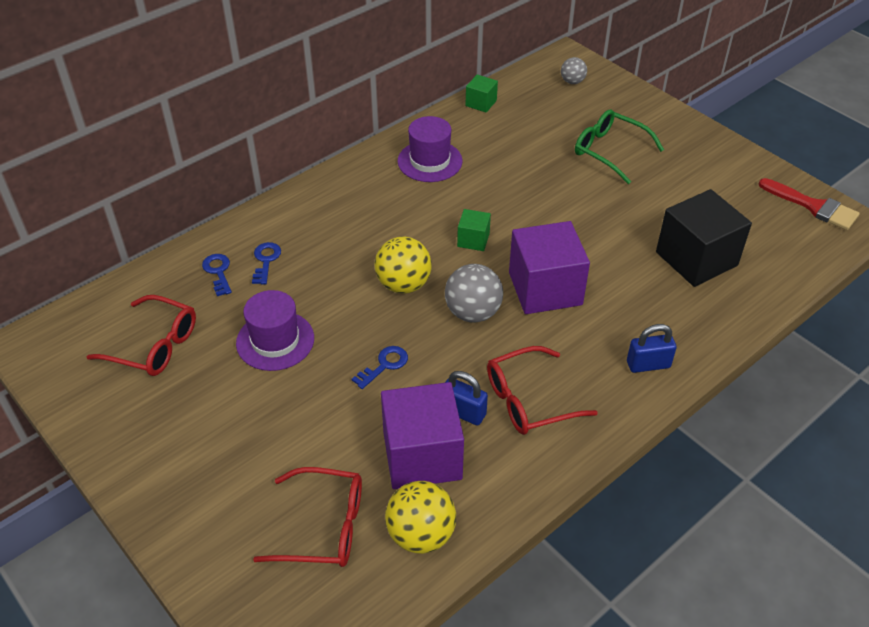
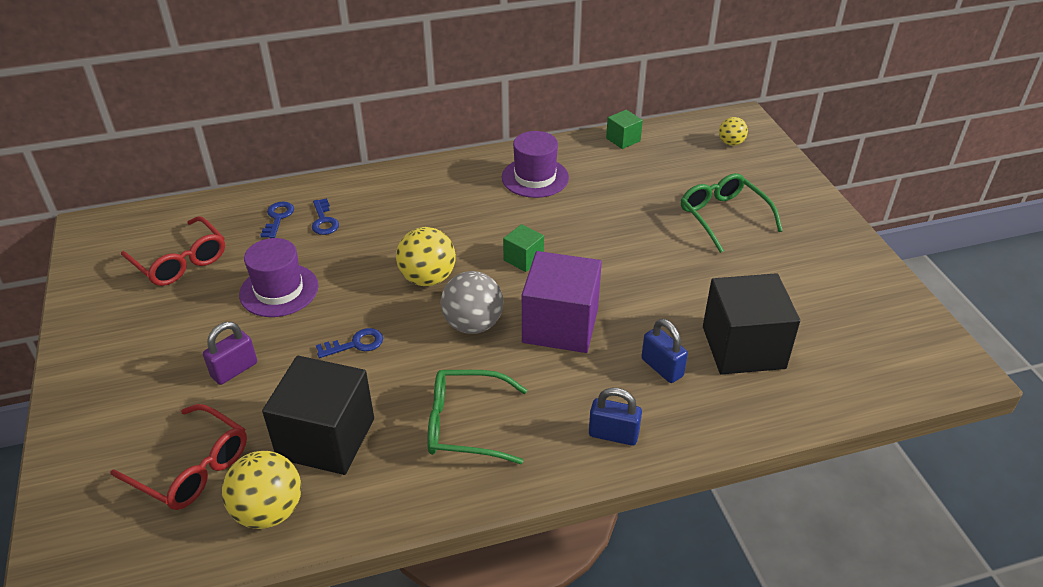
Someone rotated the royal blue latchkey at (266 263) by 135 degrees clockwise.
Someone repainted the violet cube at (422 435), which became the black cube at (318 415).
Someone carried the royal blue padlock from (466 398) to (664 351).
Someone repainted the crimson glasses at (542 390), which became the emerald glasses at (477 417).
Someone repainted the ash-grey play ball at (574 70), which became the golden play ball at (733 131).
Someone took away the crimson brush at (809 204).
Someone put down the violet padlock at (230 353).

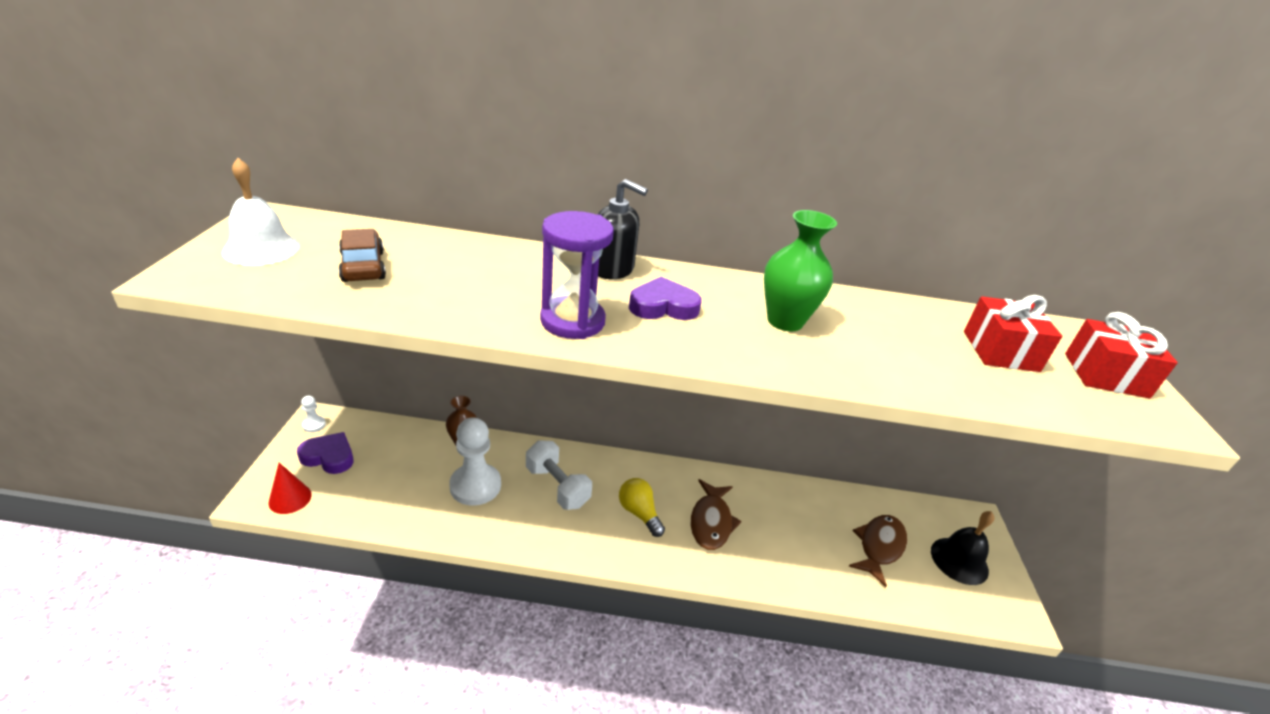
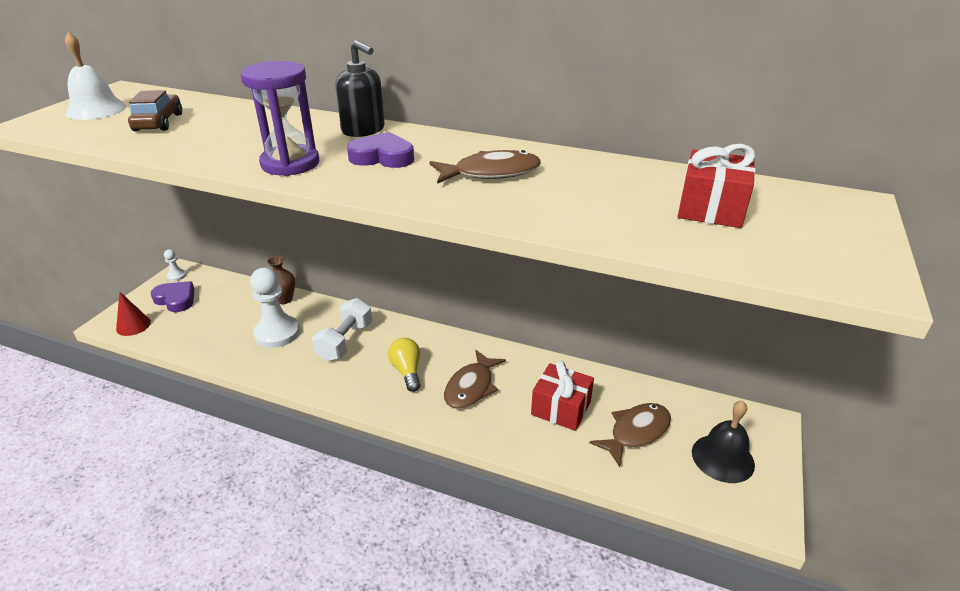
Someone rotated the white hand weight at (559 475) by 45 degrees clockwise.
Someone swapped the emerald flower vase at (800 270) for the brown toy fish at (485 167).
Someone carried the crimson present from (1121 355) to (562 396).

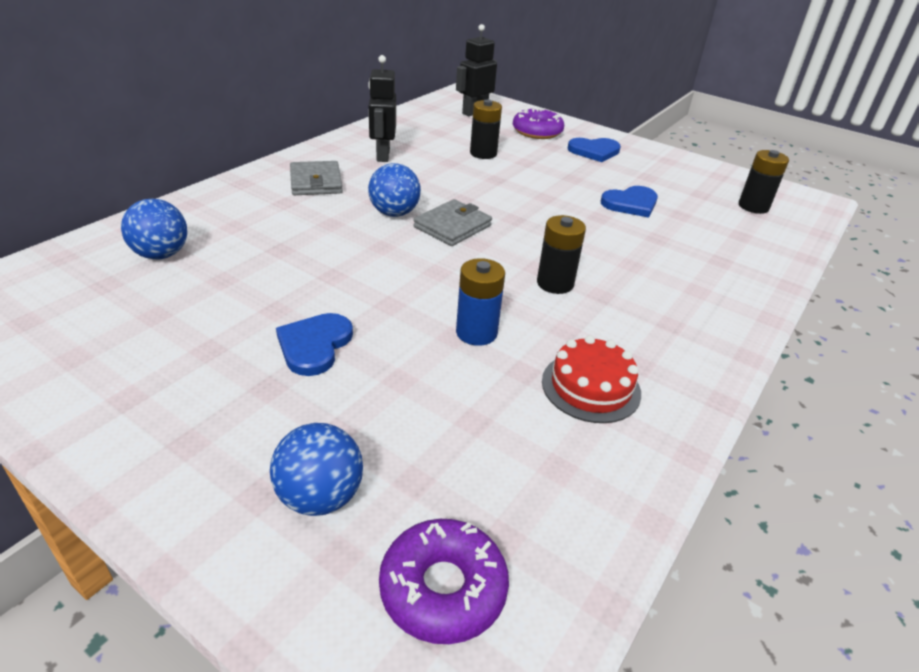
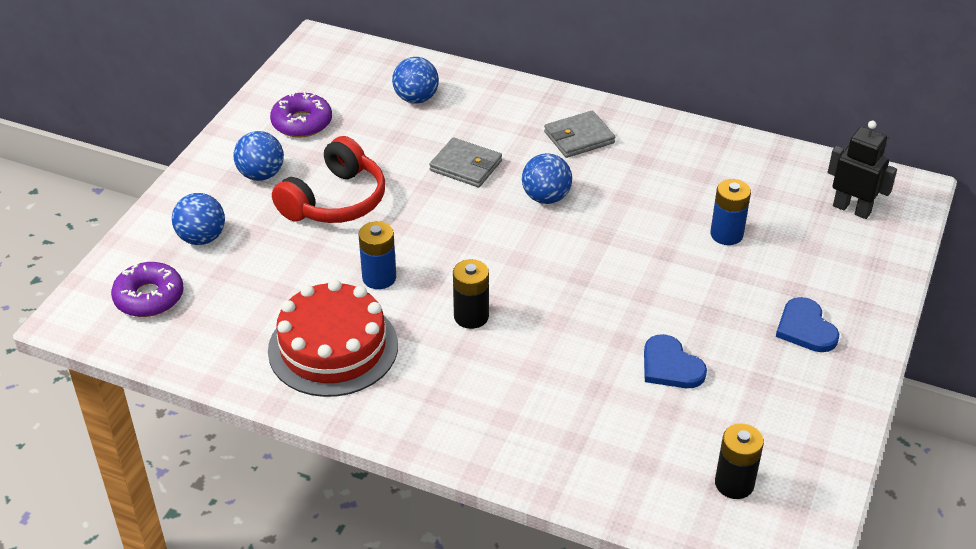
Someone swapped the royal blue heart at (314 344) for the crimson headset at (328 179).
Someone took away the black toy robot at (382 108).
Someone carried the ash-grey card wallet from (452 222) to (465 162).
Someone repainted the black AA battery at (486 129), which became the royal blue AA battery at (730 212).
Someone carried the violet doughnut from (538 123) to (301 114).
Someone scaled the crimson gateau at (591 379) by 1.66.
Someone put down the royal blue play ball at (259 156).

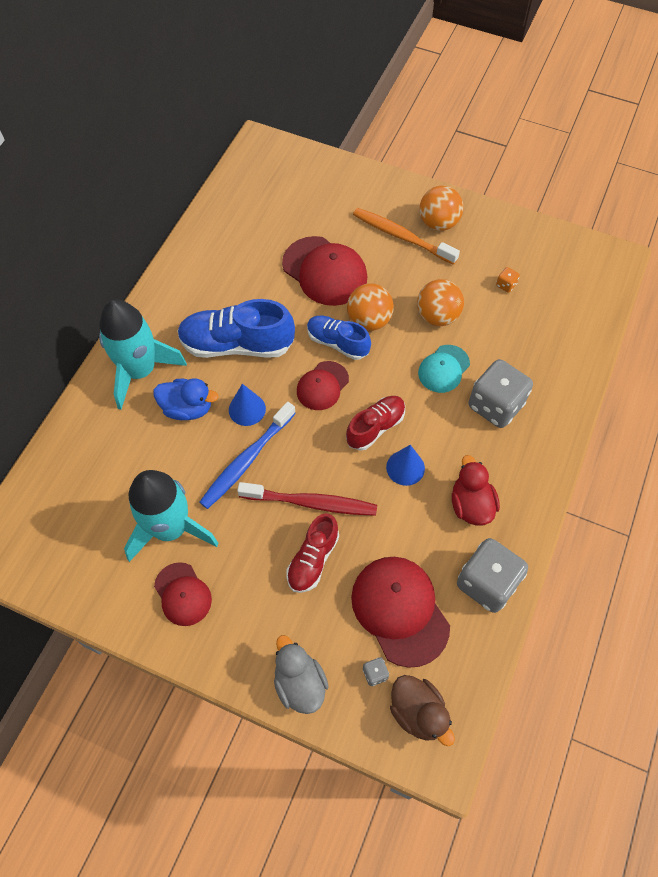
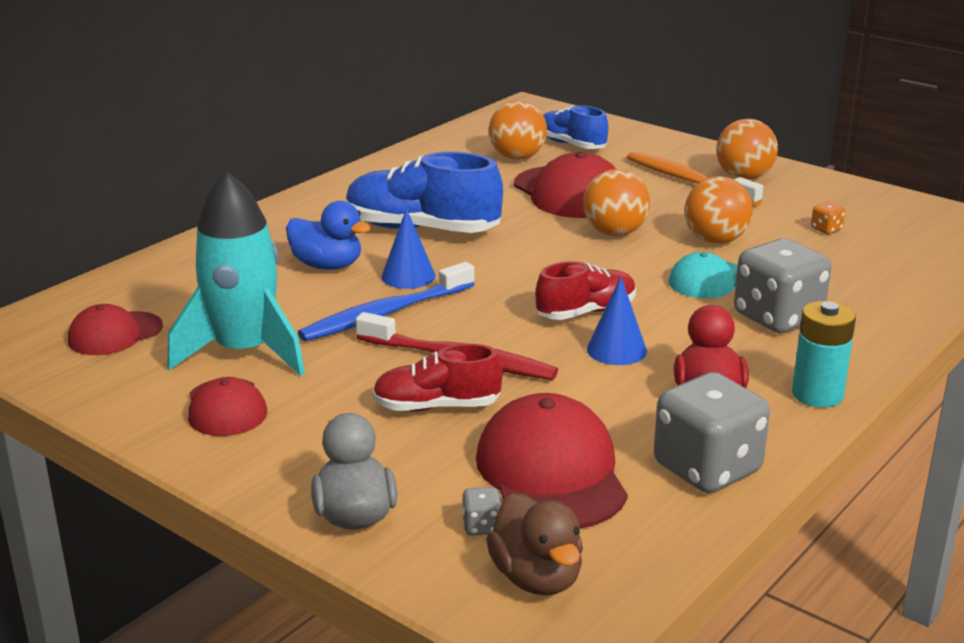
Someone took away the aqua toy rocket at (143 354).
Someone rotated the crimson lace-up shoe at (313 553) by 45 degrees clockwise.
Someone carried the crimson peaked cap from (323 385) to (115 329).
Someone carried the royal blue lace-up shoe from (339 338) to (575 127).
Someone put down the orange play ball at (518 130).
Someone put down the aqua AA battery at (824 354).

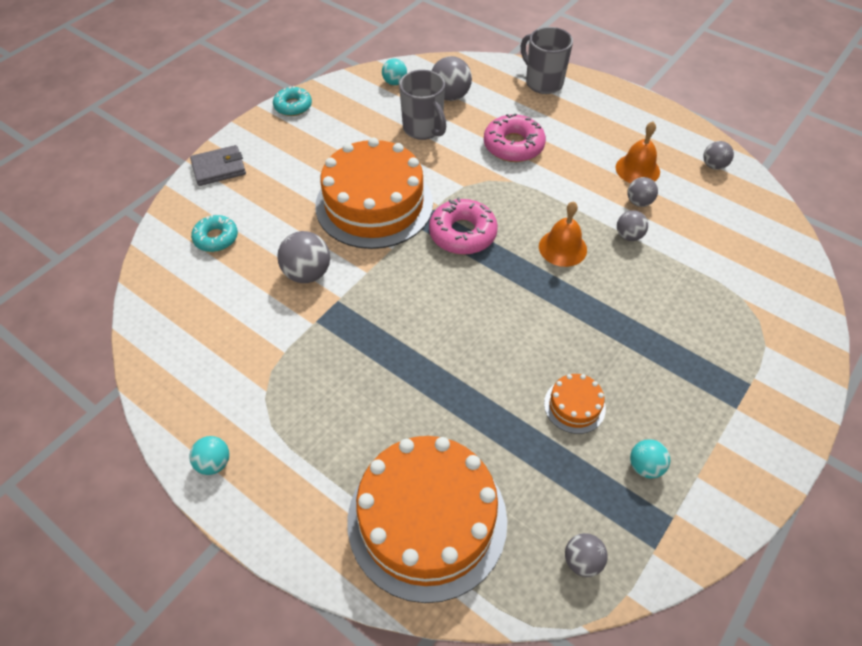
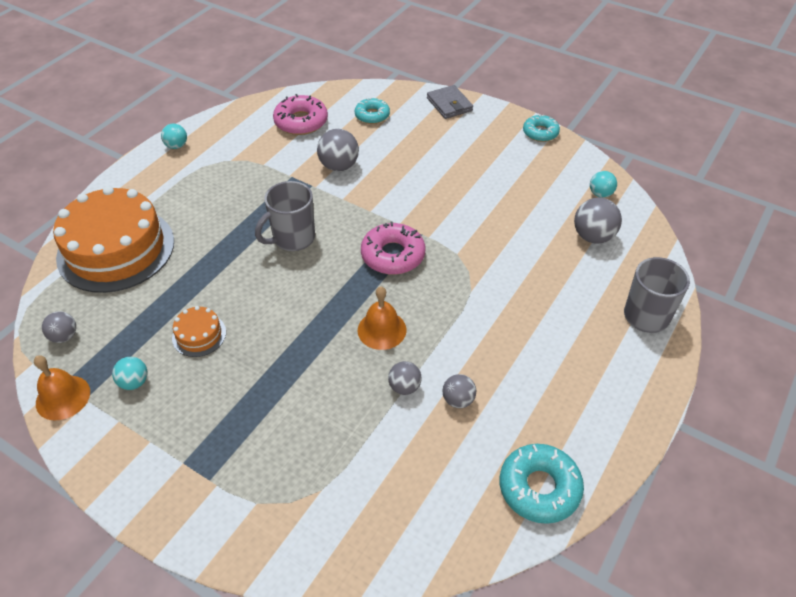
Someone took away the orange gateau at (374 193).
Someone carried the ash-grey mug from (422 105) to (285 216).
Someone carried the rosy doughnut from (515 137) to (300 114).
Someone carried the orange school bell from (638 152) to (62 388).
Someone swapped the ash-grey play ball at (718 155) for the aqua doughnut at (542 484).

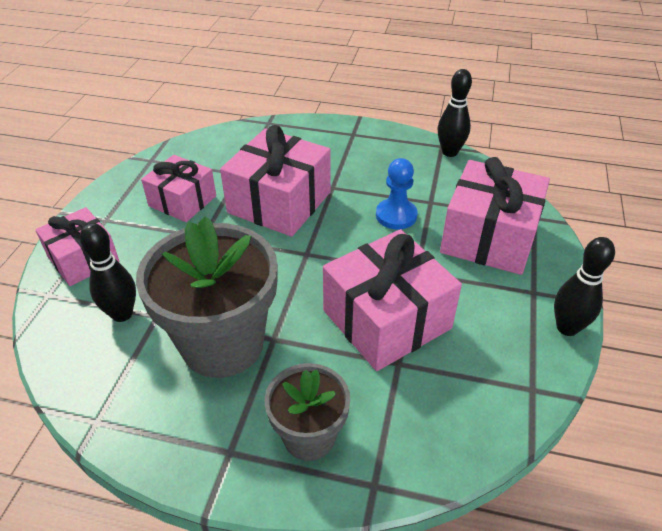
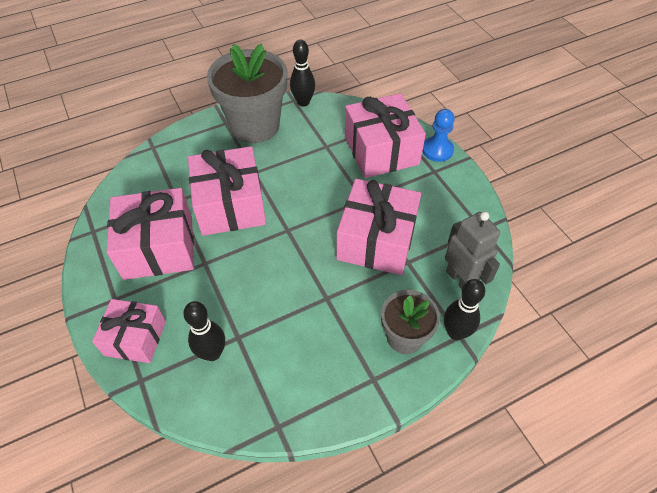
Someone carried the ash-grey potted plant from (207 297) to (247 93).
Someone scaled the rosy present at (178 188) by 1.58.
Someone carried the royal blue pawn from (397 194) to (438 135).
Someone carried the black tenpin from (584 286) to (464 309).
Someone put down the ash-grey toy robot at (472 250).

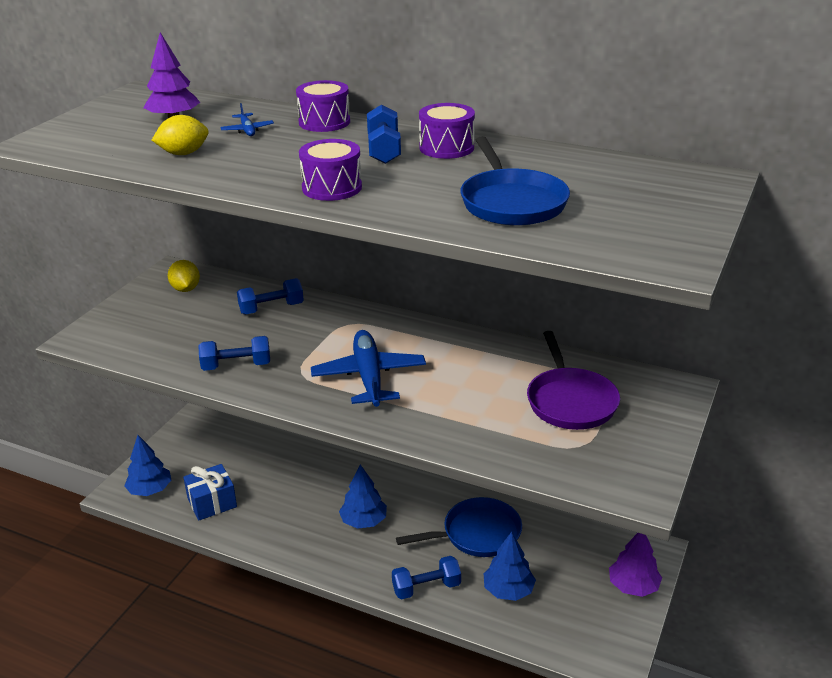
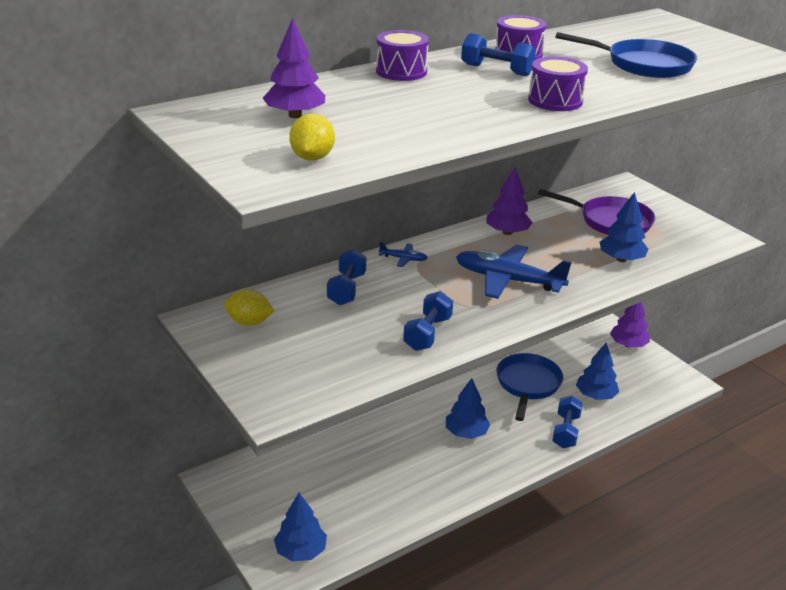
Someone carried the golden citrus fruit from (180 135) to (312 137).
Someone took away the royal blue present at (210 492).
Someone carried the royal blue plane from (247 119) to (403 254).
Someone put down the violet tree at (509 201).
Someone put down the royal blue tree at (624 227).

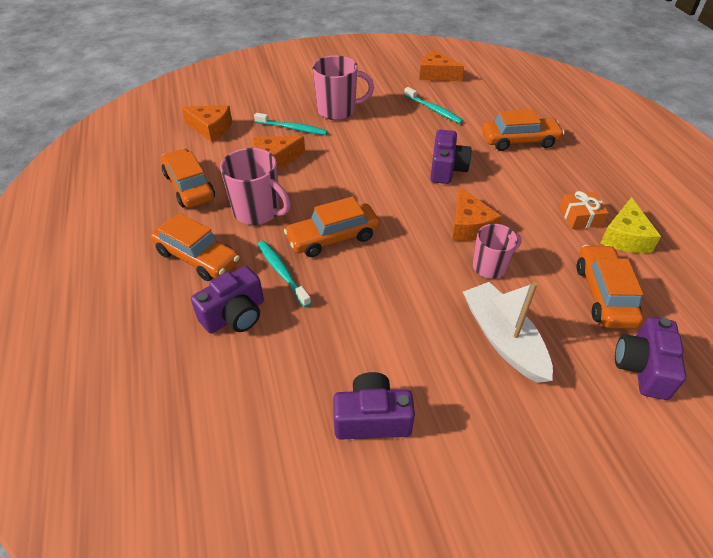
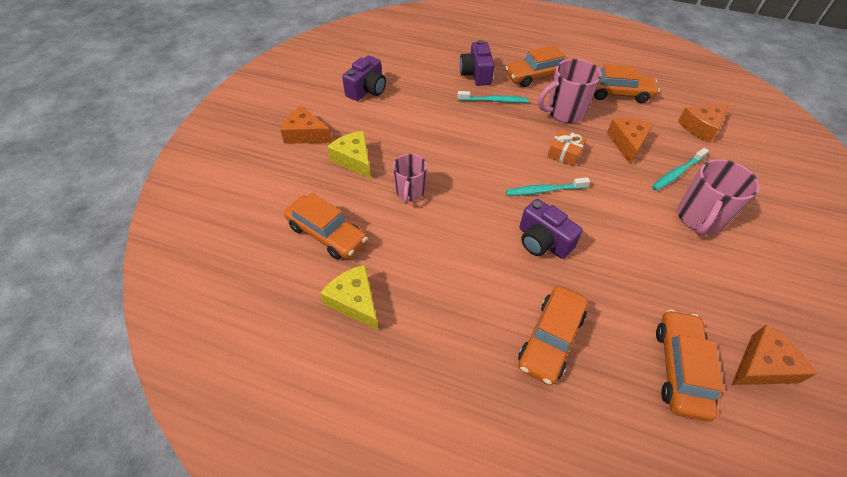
Someone carried the orange car from (332 226) to (689 365).
Someone carried the aqua toothbrush from (433 105) to (548 186).
Someone carried the orange cheese wedge from (477 214) to (306 125).
Someone swapped the white sailboat at (508 332) for the golden cheese wedge at (349 155).
Someone carried the orange present from (584 210) to (567 147).
Someone took away the violet compact camera at (650 358).

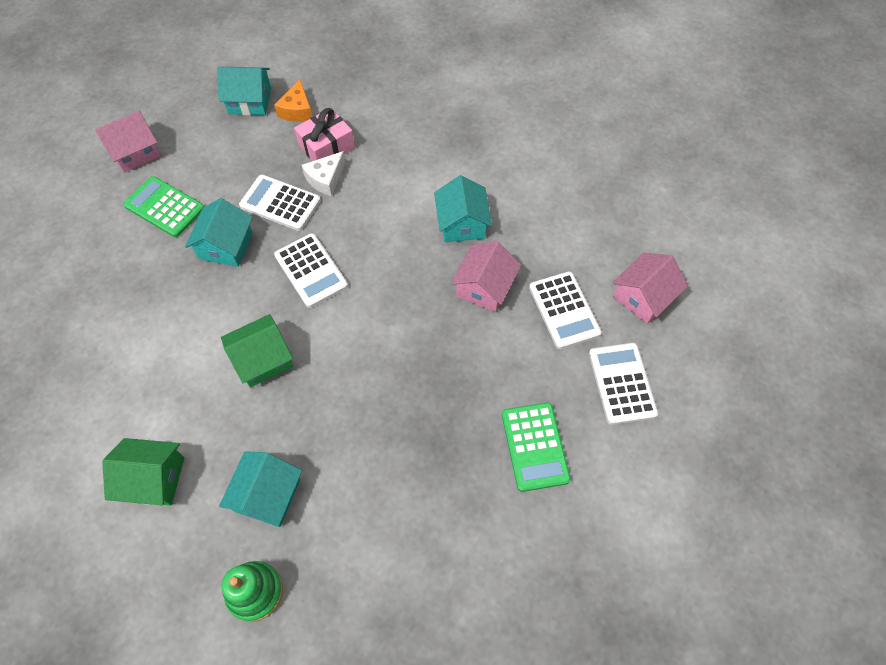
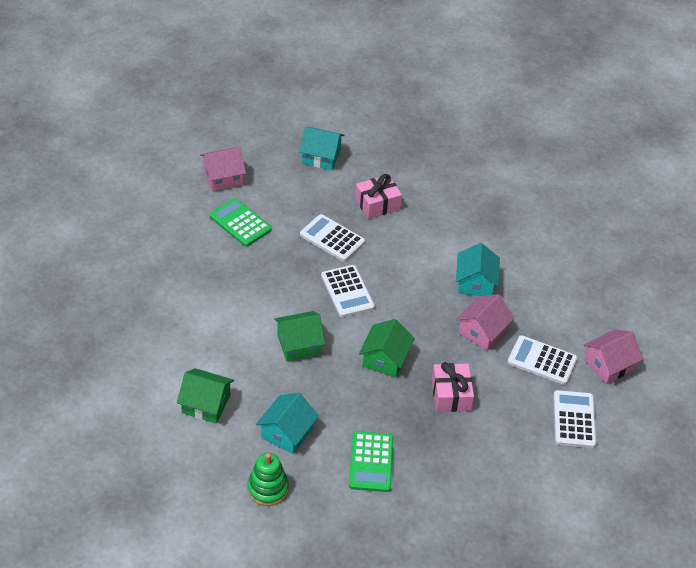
Someone took away the aqua house at (219 232).
Someone took away the orange cheese wedge at (293 100).
Someone took away the white cheese wedge at (324 173).
Someone carried the emerald calculator from (536 447) to (371 461).
Someone rotated the white calculator at (565 310) by 120 degrees clockwise.
Someone put down the emerald house at (387 348).
Someone put down the rosy present at (453 387).

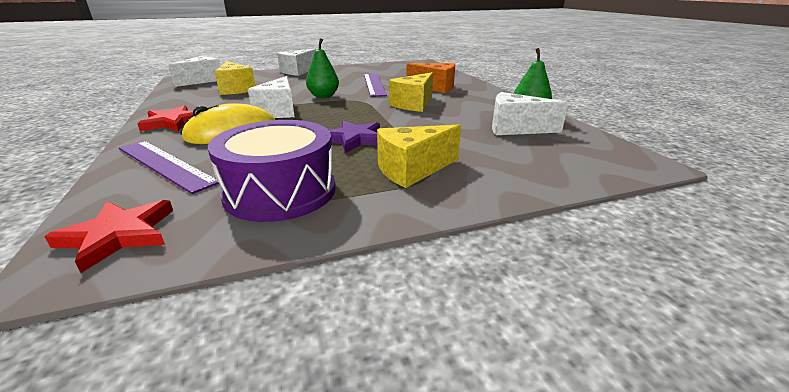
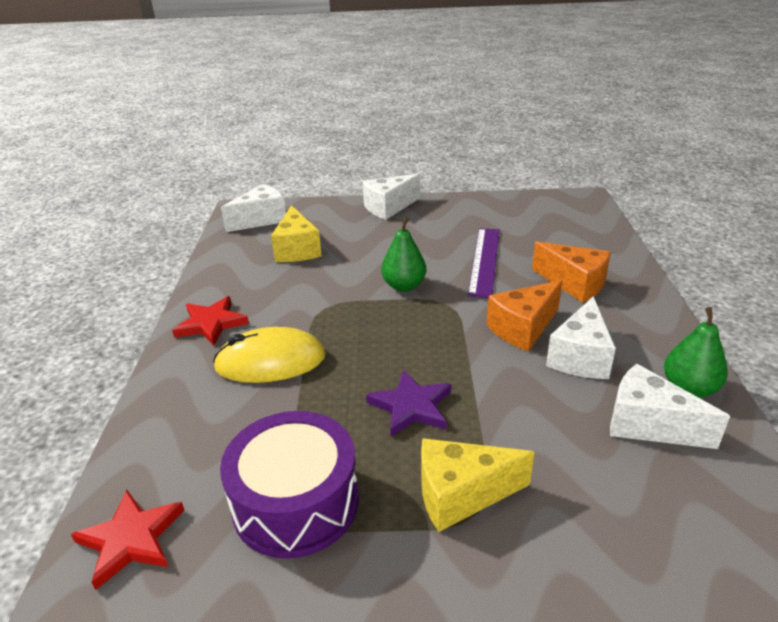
Someone took away the violet ruler at (169 167).
Someone carried the white cheese wedge from (271 97) to (581 337).
Someone repainted the golden cheese wedge at (411 92), which became the orange cheese wedge at (524 316).

